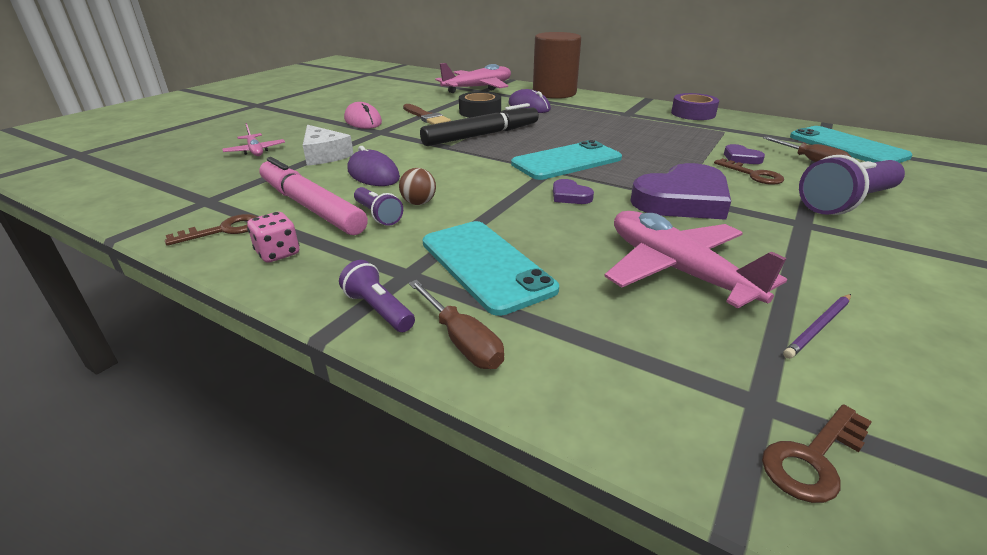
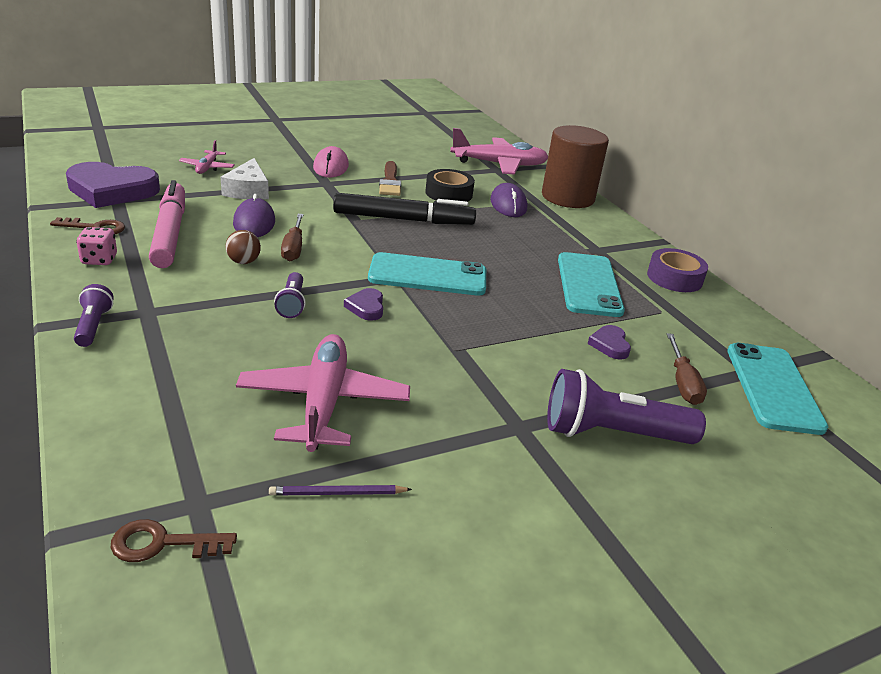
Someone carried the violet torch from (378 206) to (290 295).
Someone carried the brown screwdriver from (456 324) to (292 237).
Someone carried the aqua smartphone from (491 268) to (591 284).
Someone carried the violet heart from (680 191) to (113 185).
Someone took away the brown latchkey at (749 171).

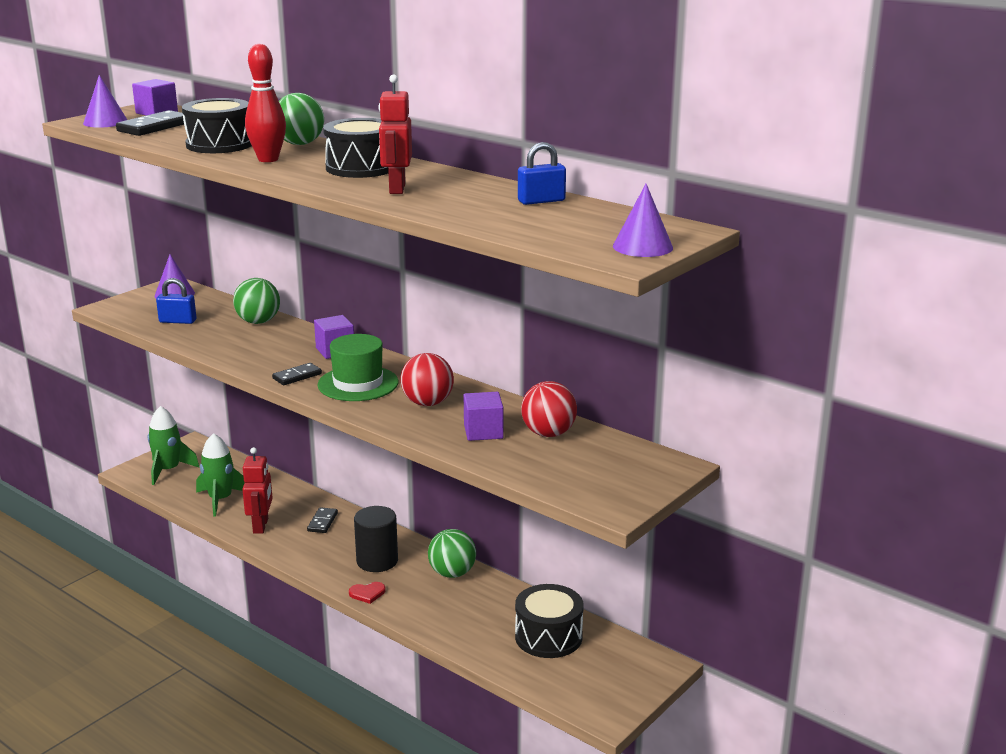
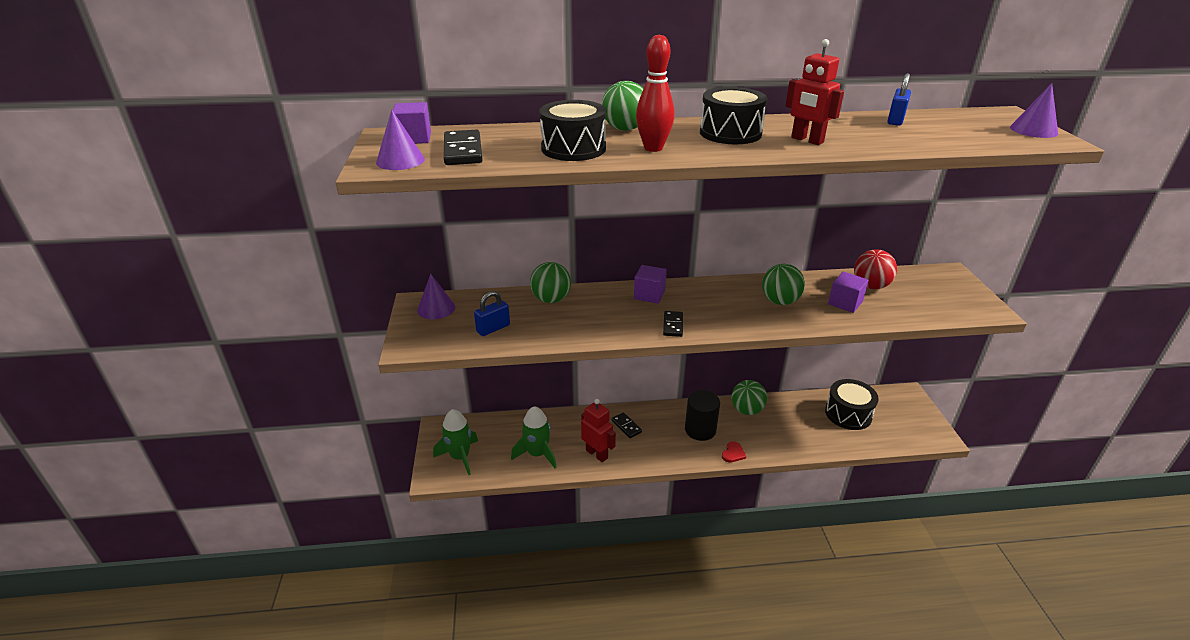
Someone took away the emerald top hat at (358 367).
Someone repainted the crimson play ball at (427 379), which became the emerald play ball at (783 284).

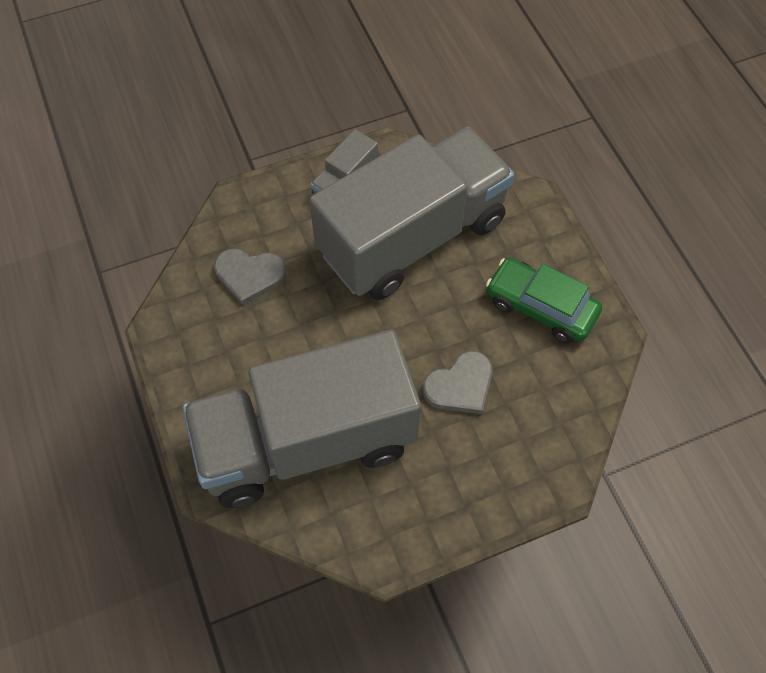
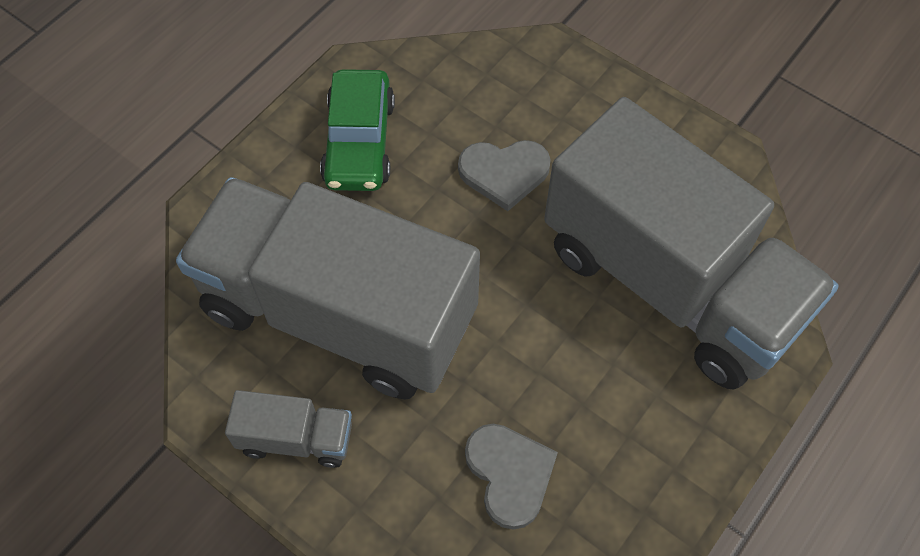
Someone rotated the ash-grey heart at (458 382) by 150 degrees clockwise.

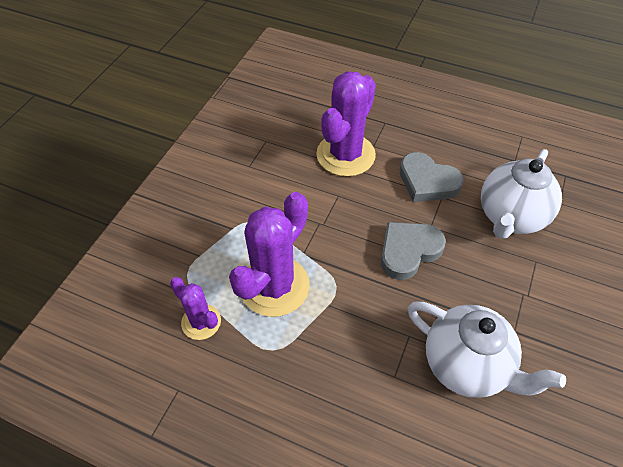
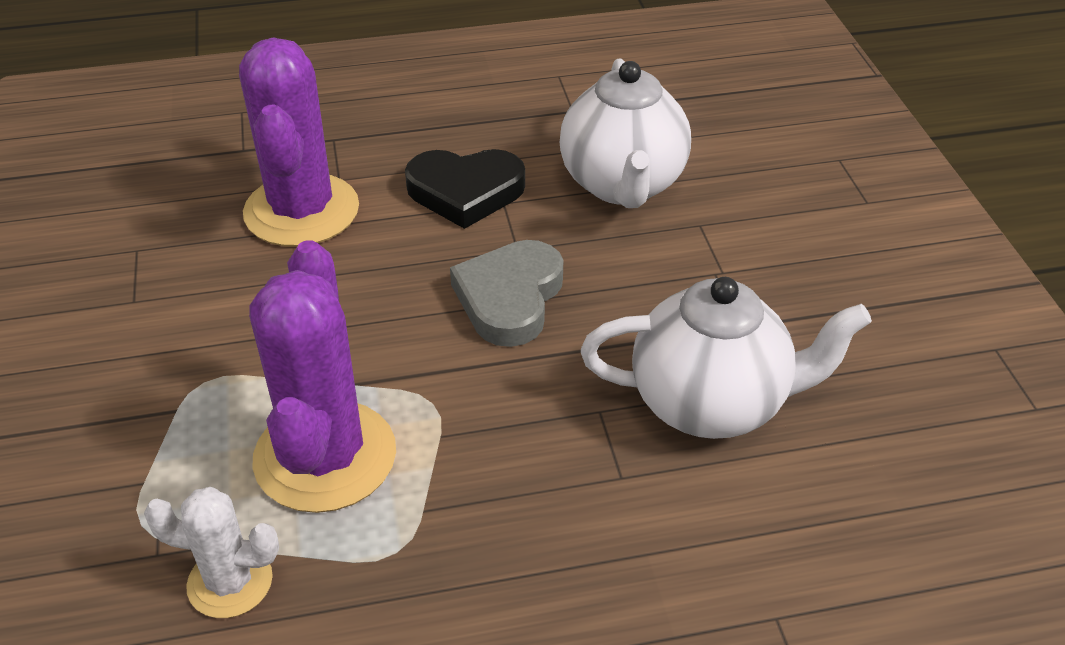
Someone repainted the violet saguaro cactus at (195 308), which became the white saguaro cactus at (211 552).
Someone repainted the ash-grey heart at (431 177), which became the black heart at (465 189).

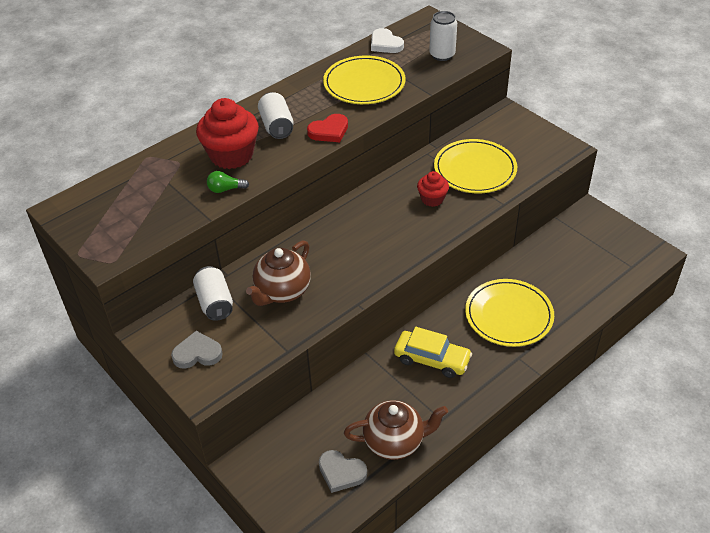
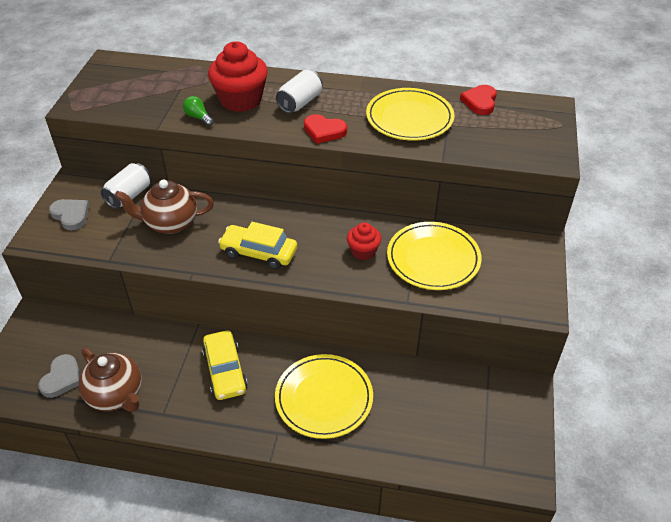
Someone rotated the ash-grey heart at (343 471) by 150 degrees counterclockwise.
Someone repainted the white heart at (387 40), which became the crimson heart at (478 100).
Someone took away the white soda can at (443 36).
Someone put down the golden car at (257 245).

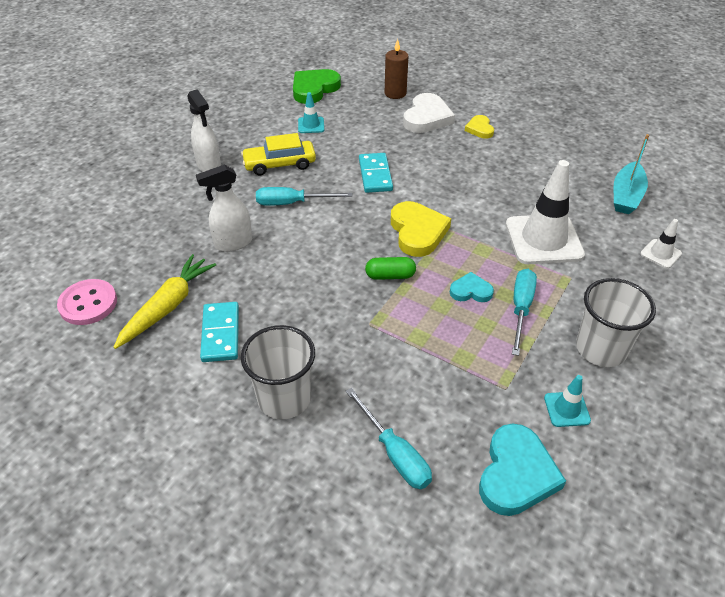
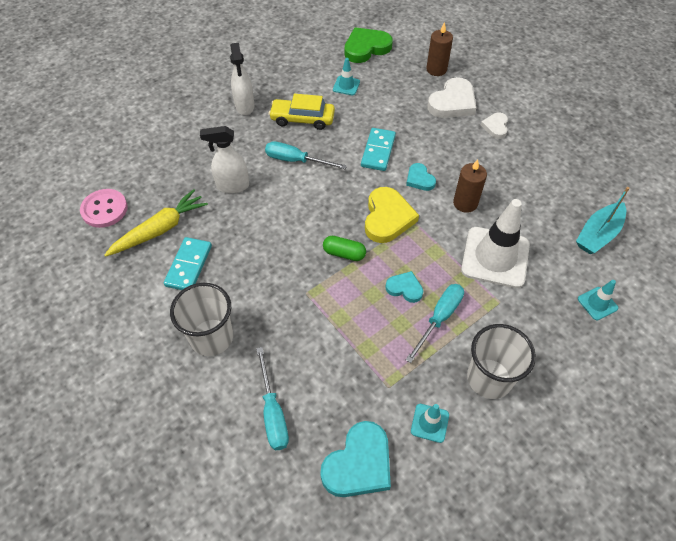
Someone repainted the golden heart at (479 127), which became the white heart at (494 126).
Someone repainted the white safety cone at (661 244), which became the aqua safety cone at (598 300).
Someone put down the aqua heart at (421 177).
Someone put down the brown wax candle at (470 186).

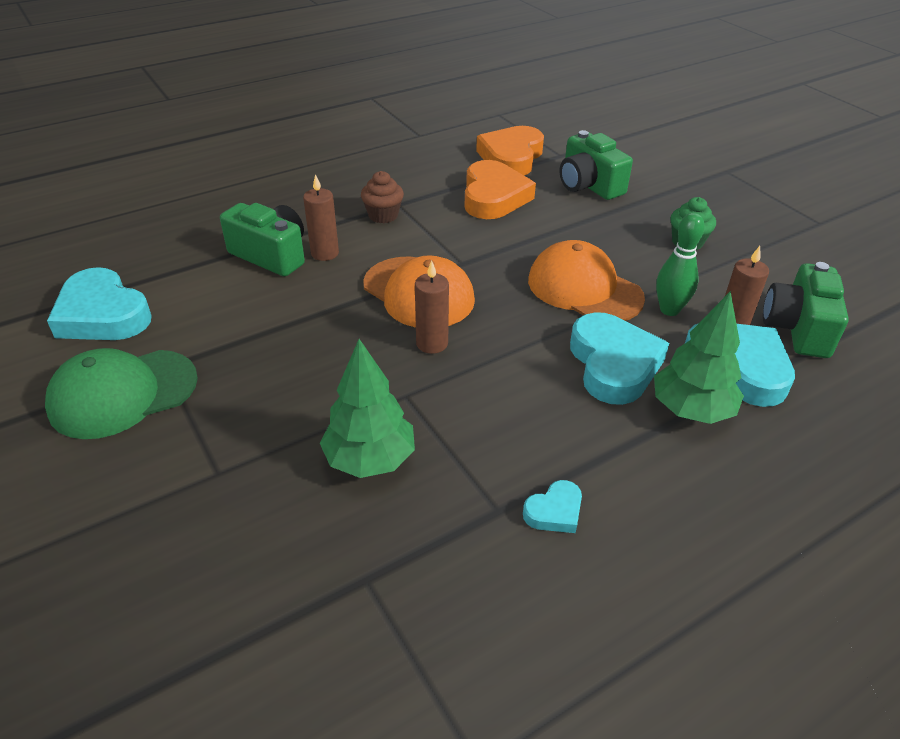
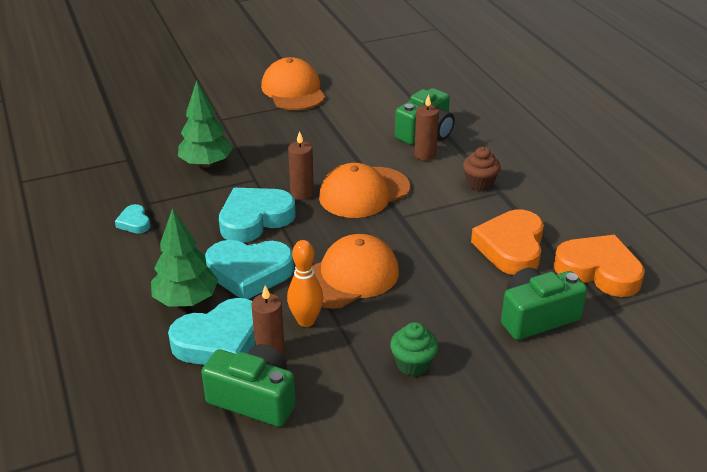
Someone repainted the emerald peaked cap at (121 393), which became the orange peaked cap at (293 83).
Someone carried the aqua heart from (99 303) to (257 215).
Someone rotated the orange heart at (500 189) by 90 degrees clockwise.
Someone repainted the emerald tenpin at (680 264), which became the orange tenpin at (305 283).

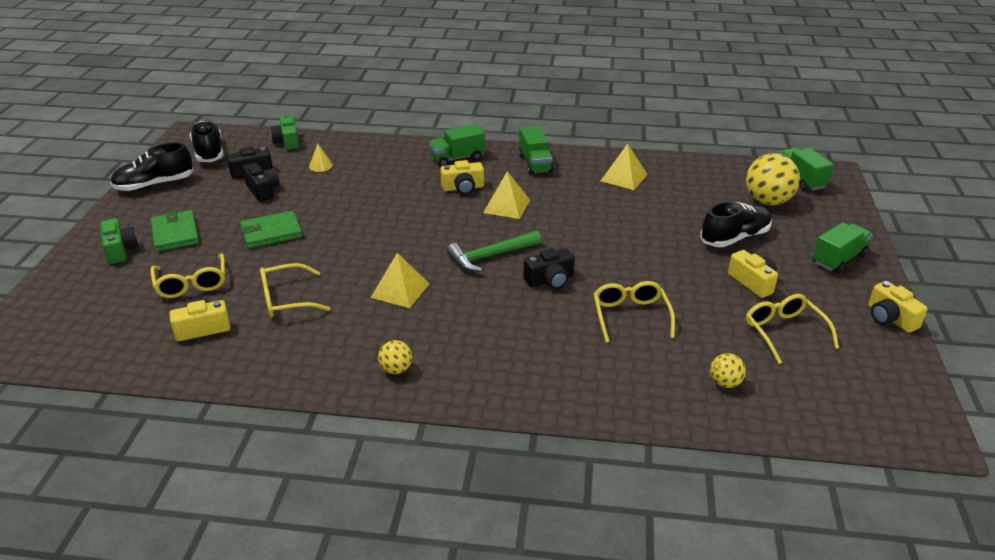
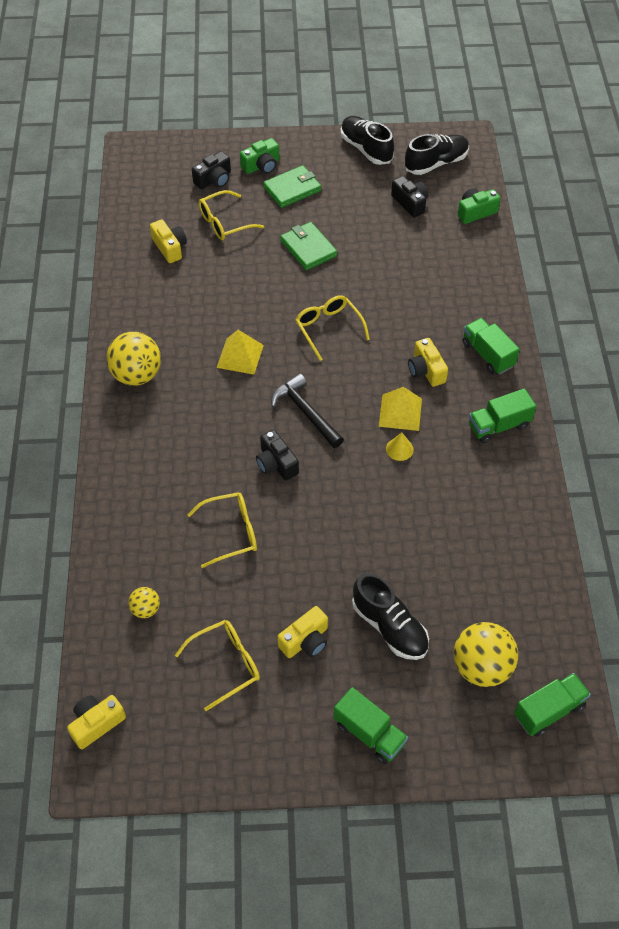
Someone carried the black compact camera from (261 182) to (211 170).
Someone carried the golden glasses from (295 290) to (332 328).
Someone carried the golden cone from (321 158) to (400 446).
Someone scaled the golden play ball at (395 357) by 1.97.
Someone repainted the emerald carpenter's hammer at (494 251), which became the black carpenter's hammer at (307 410).
Someone took away the golden solid pyramid at (624 167).
Someone carried the golden compact camera from (898 307) to (96 722).

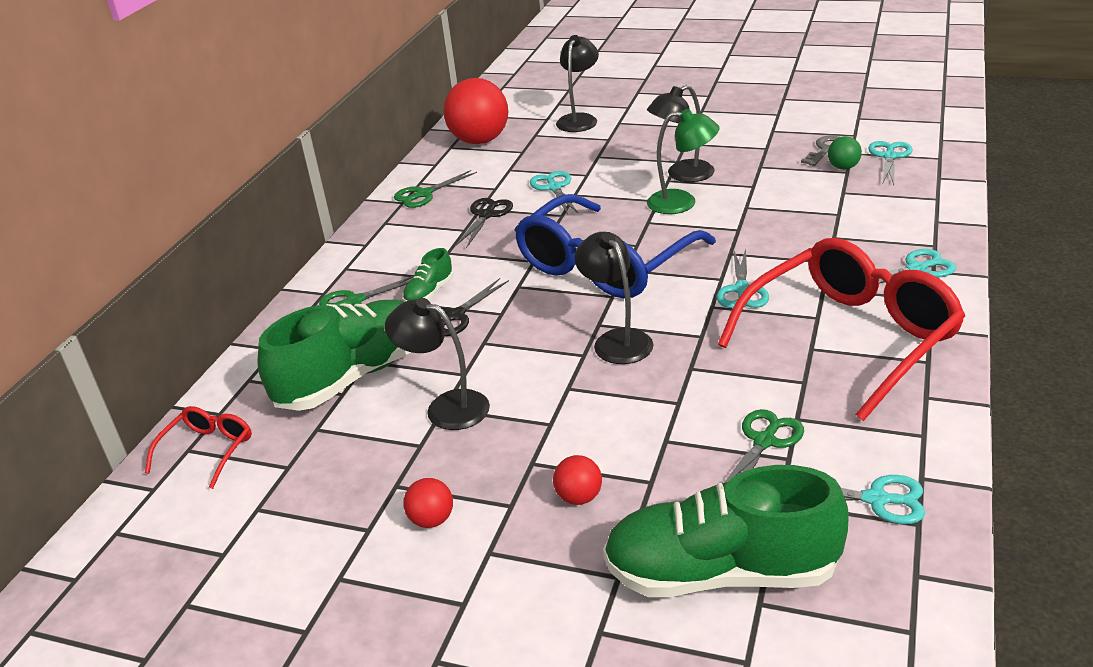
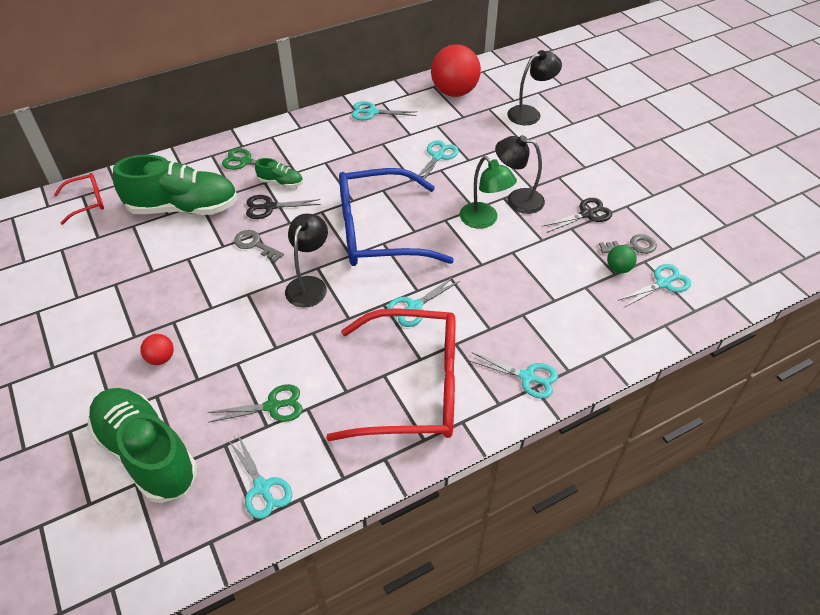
Someone took away the black reading lamp at (437 364).
Someone repainted the emerald pair of scissors at (435 189), which became the aqua pair of scissors at (384 110).
Someone rotated the emerald lace-up shoe at (428 275) by 150 degrees counterclockwise.
Someone took away the crimson play ball at (428 503).
Someone carried the black pair of scissors from (484 223) to (577 215).
Someone put down the ash-grey latchkey at (259 246).

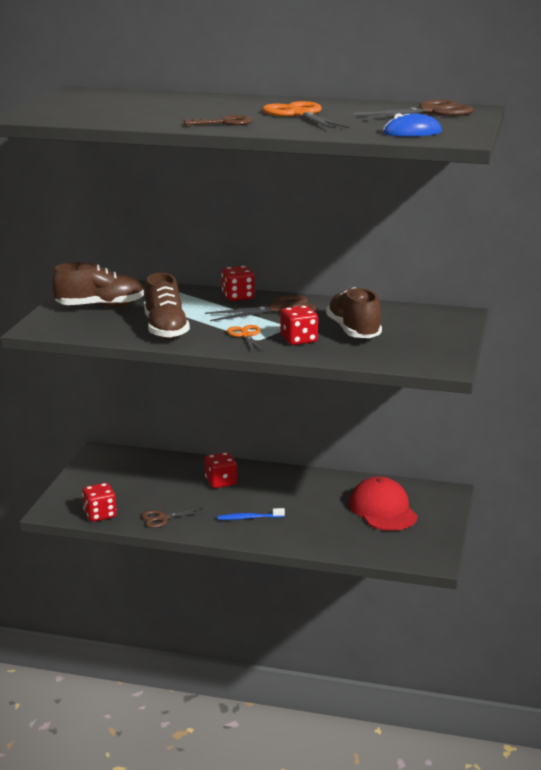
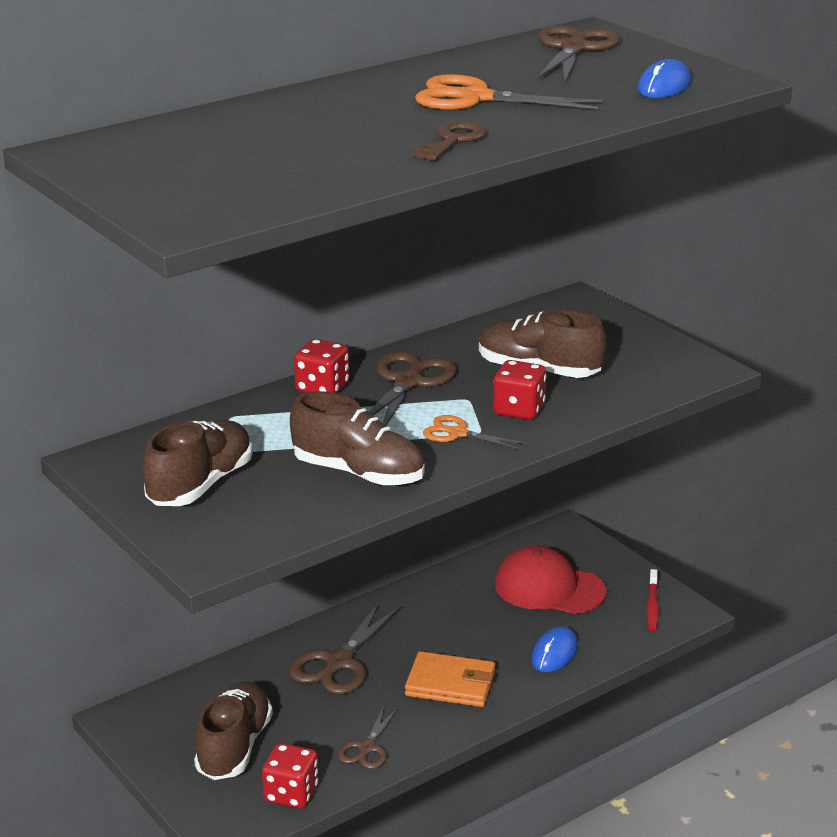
Someone swapped the crimson die at (221 470) for the brown pair of scissors at (344 647).
Someone swapped the royal blue toothbrush at (251 514) for the orange card wallet at (450 679).
Someone put down the brown lace-up shoe at (233 731).
Someone put down the royal blue mouse at (554 649).
Someone put down the crimson toothbrush at (653 600).

